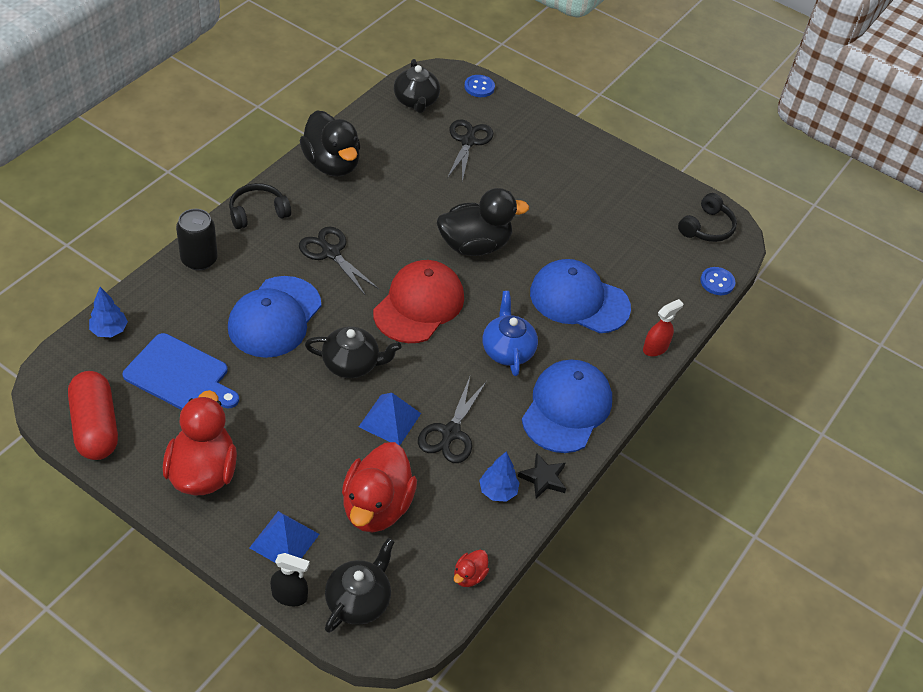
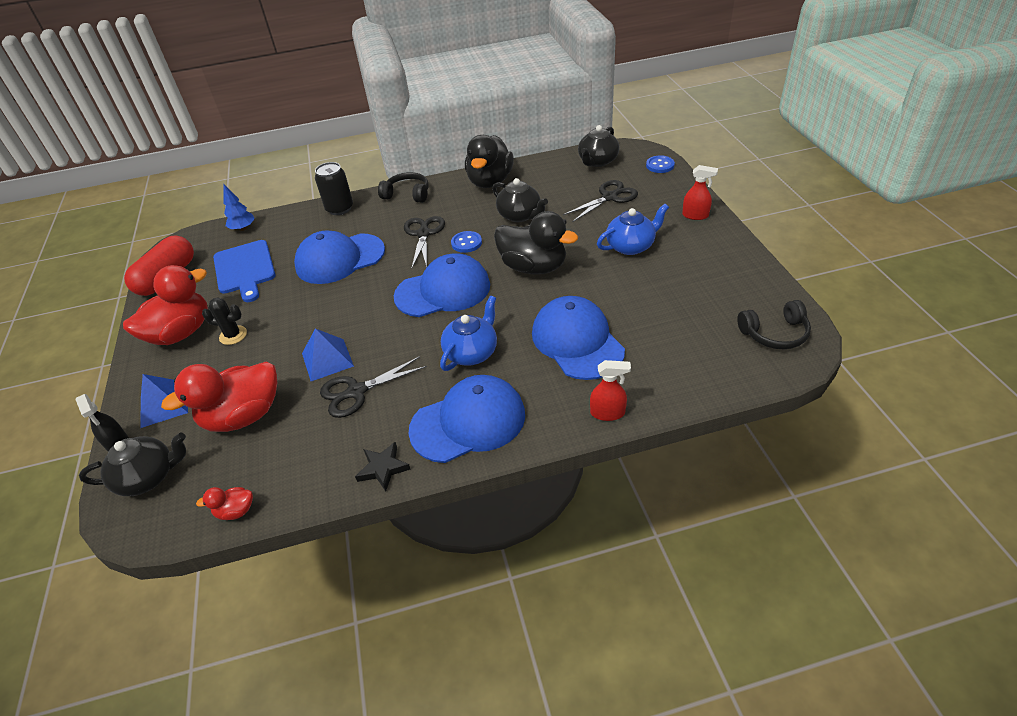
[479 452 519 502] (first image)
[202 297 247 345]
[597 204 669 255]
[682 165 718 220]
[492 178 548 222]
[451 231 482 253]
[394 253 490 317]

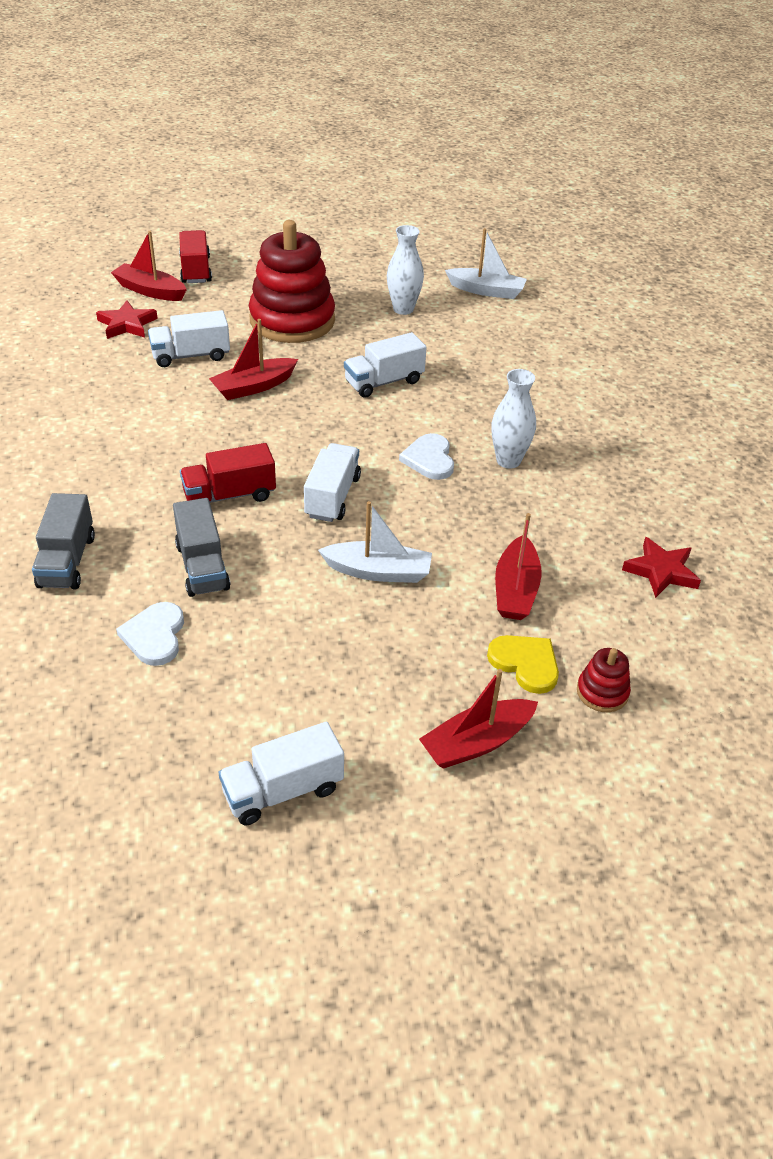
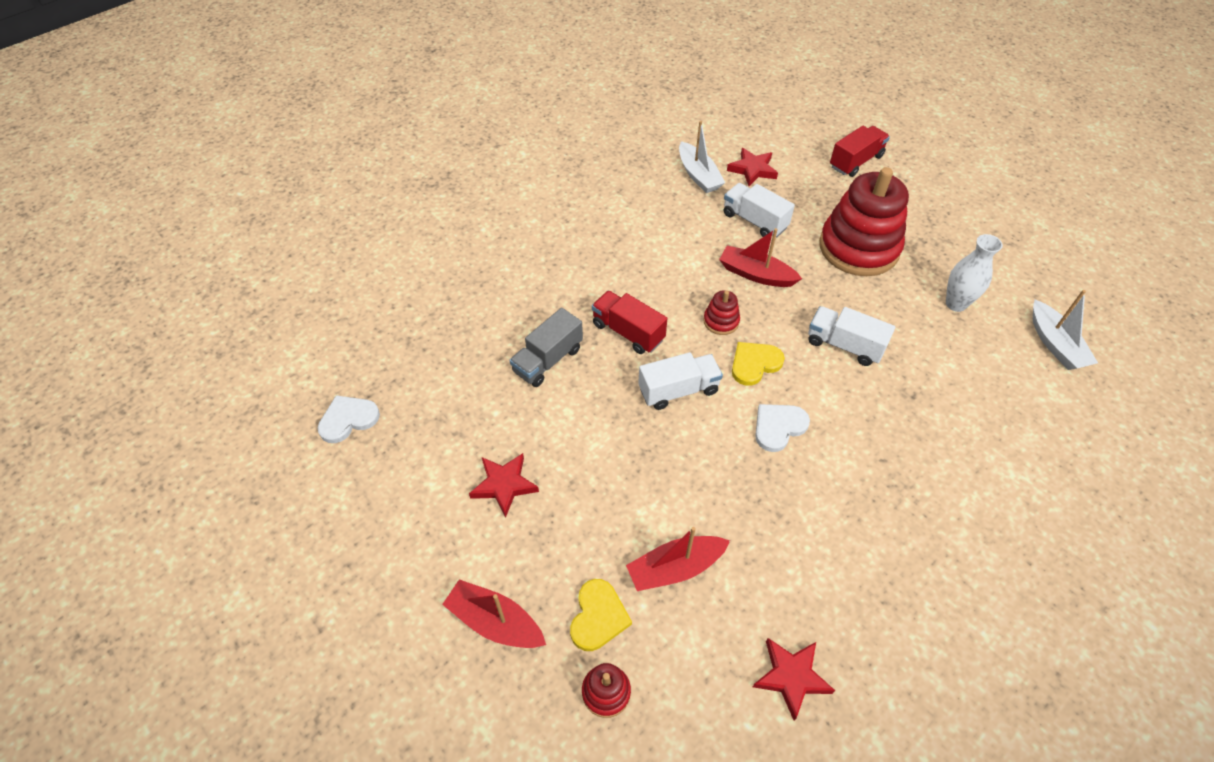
[32 493 95 589] (first image)
[111 231 187 301] (first image)
[219 722 344 825] (first image)
[492 369 536 469] (first image)
[469 453 539 518]
[703 290 740 335]
[732 342 785 386]
[318 395 380 443]
[679 121 725 193]

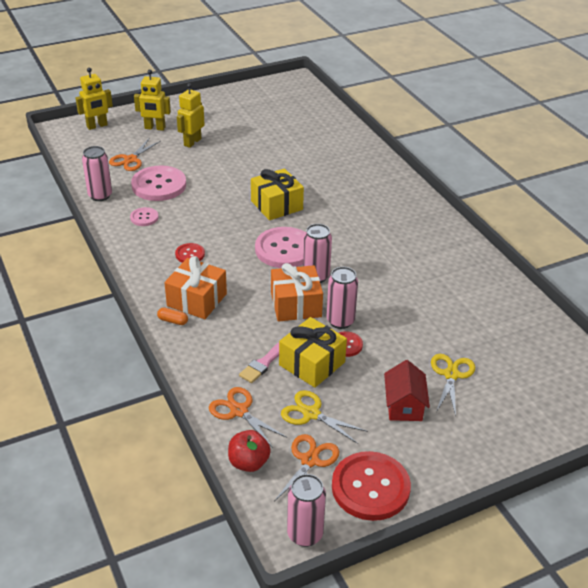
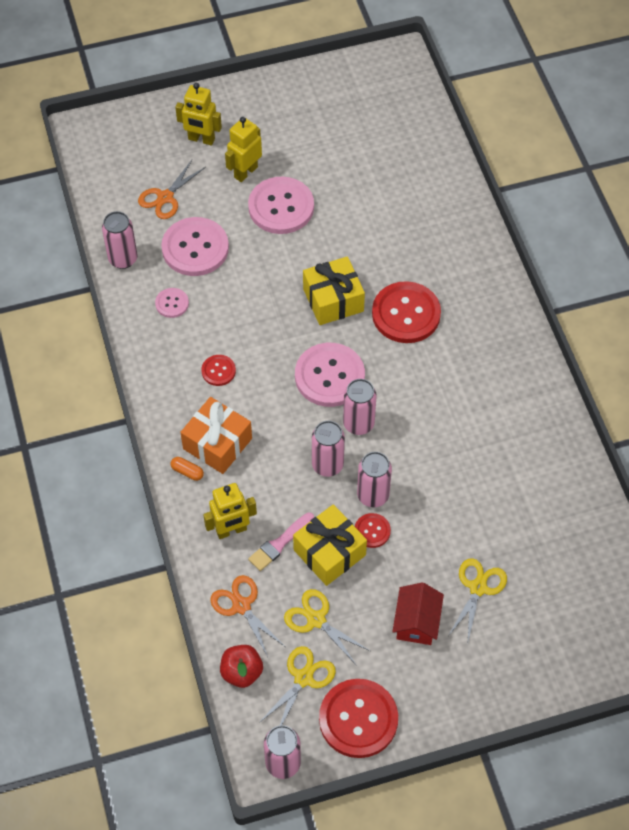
[248 177 314 234]
[372 281 441 343]
[203 483 257 539]
[312 421 345 477]
[259 646 336 725]

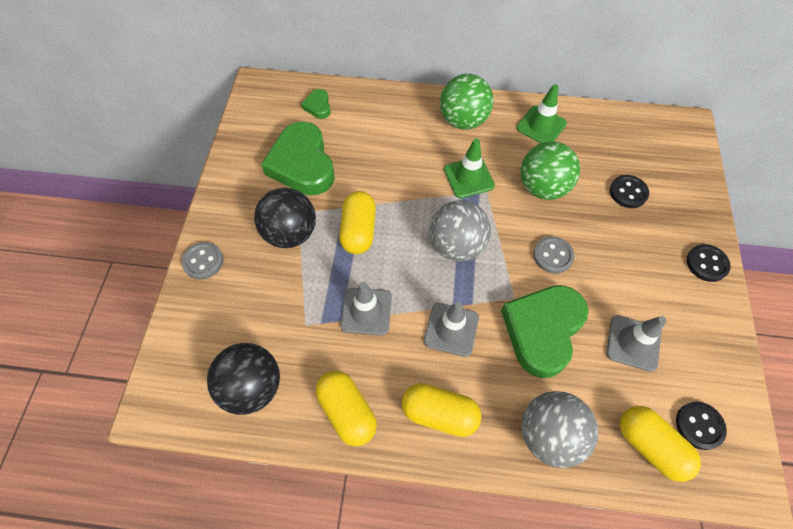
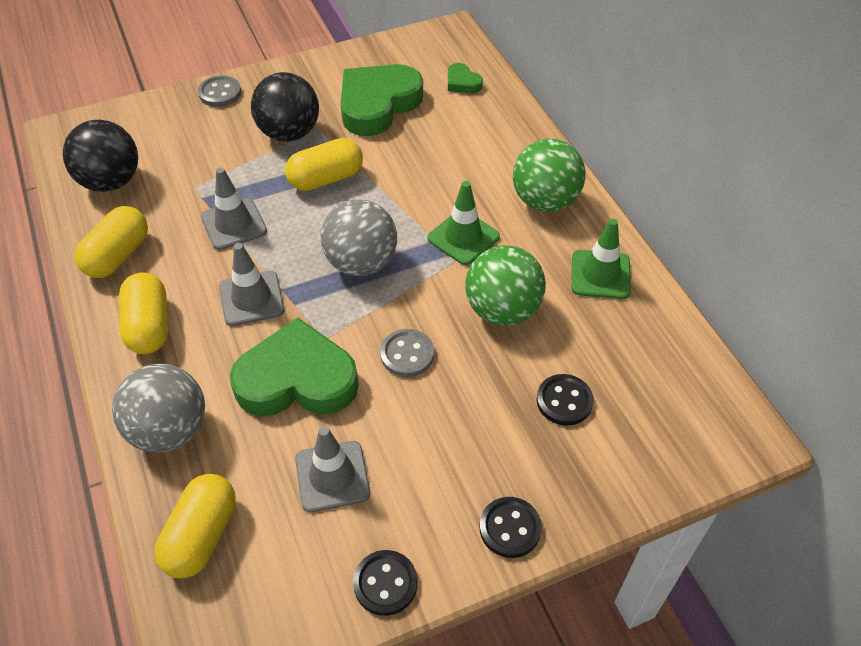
[353 550 418 616]
[448 63 483 93]

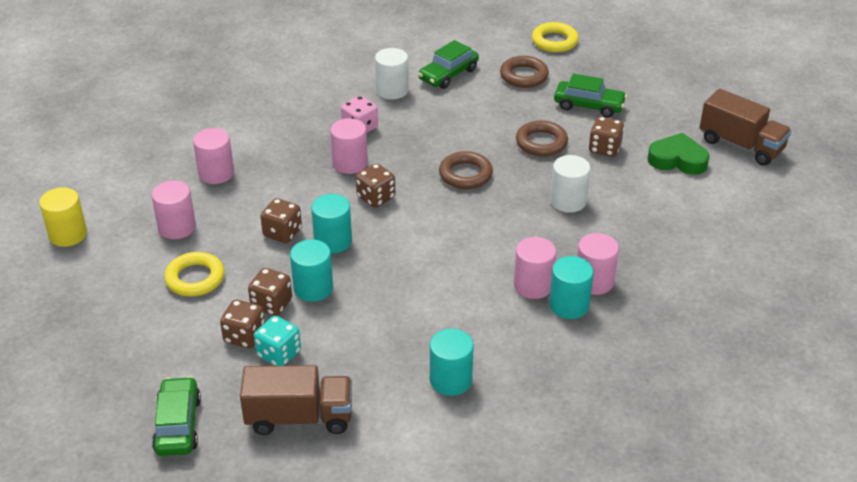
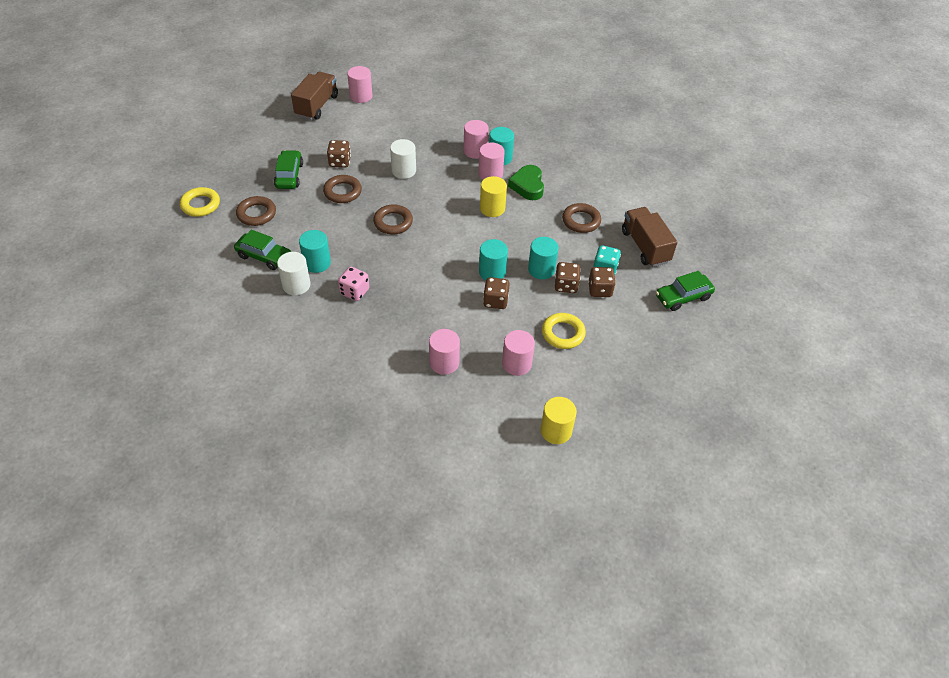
[356 163 395 208] (first image)
[480 176 507 217]
[562 203 601 233]
[347 66 372 103]
[299 230 331 273]
[508 165 544 200]

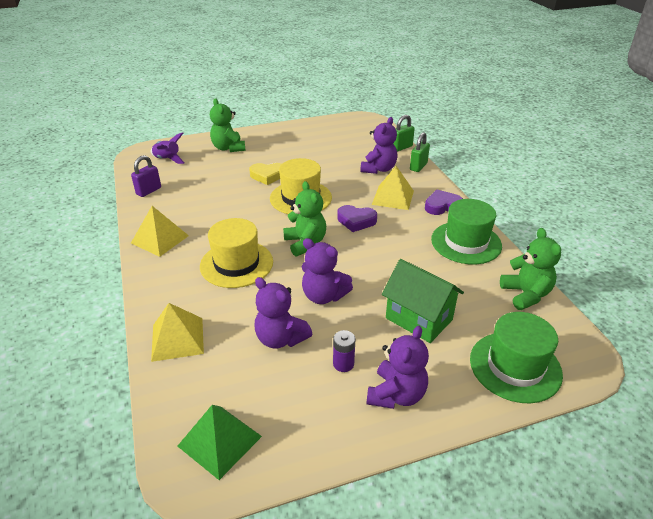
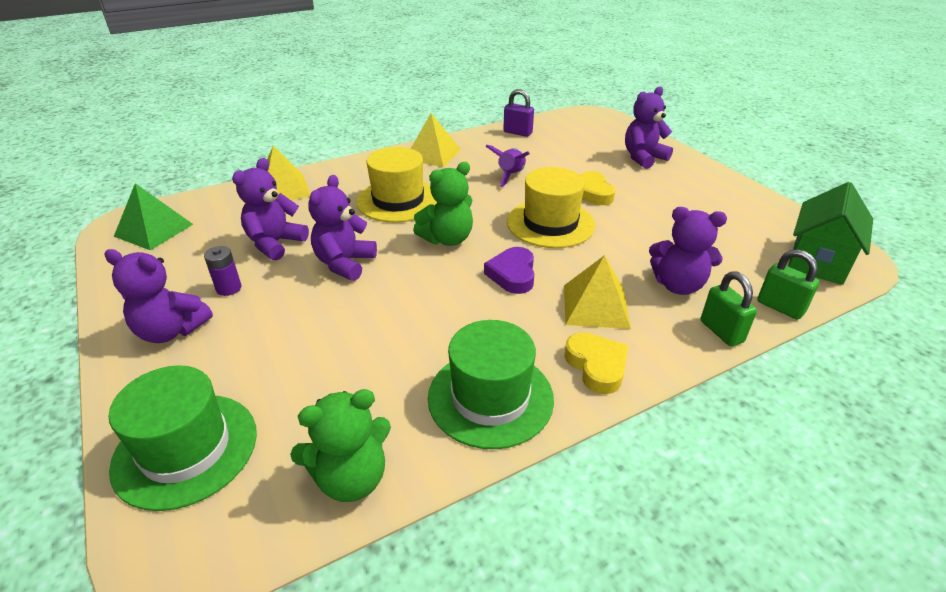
[485 145 530 187]
[788 182 873 285]
[625 86 673 169]
[564 332 628 394]
[701 272 757 347]

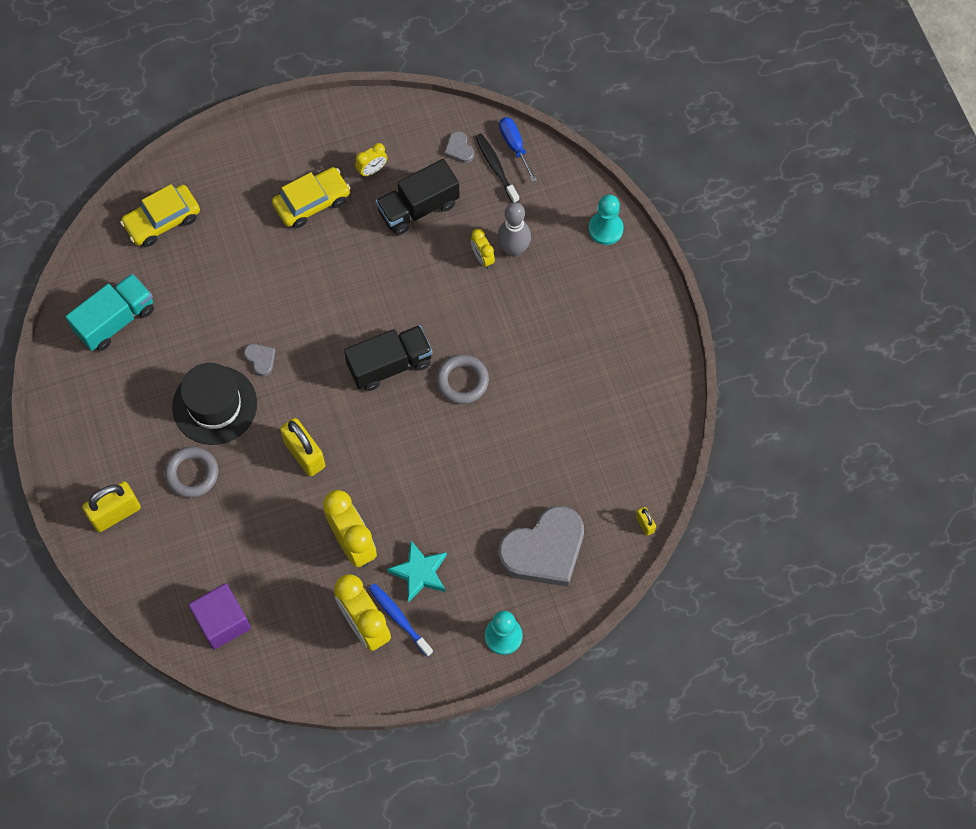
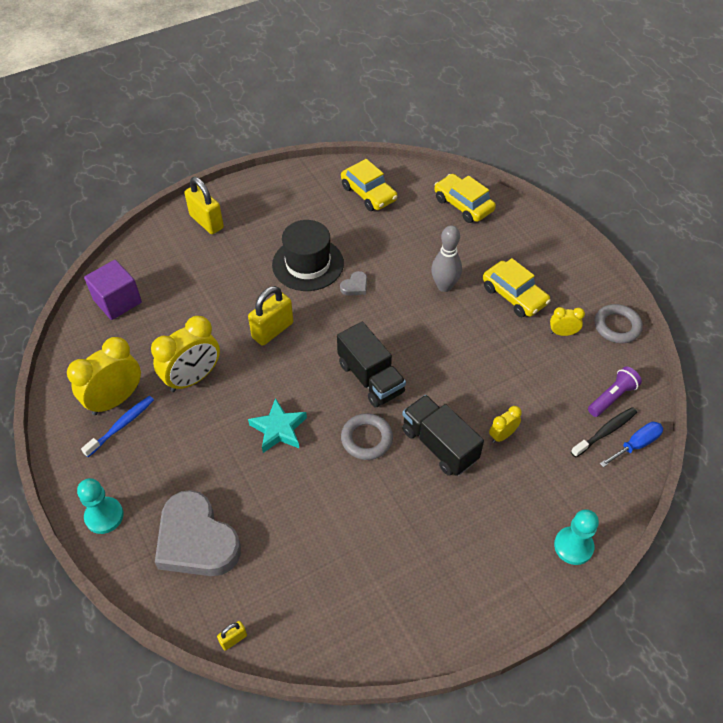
[594 304 643 343]
[402 395 484 476]
[248 398 307 453]
[431 225 462 292]
[341 159 397 211]
[588 366 642 417]
[550 307 585 336]

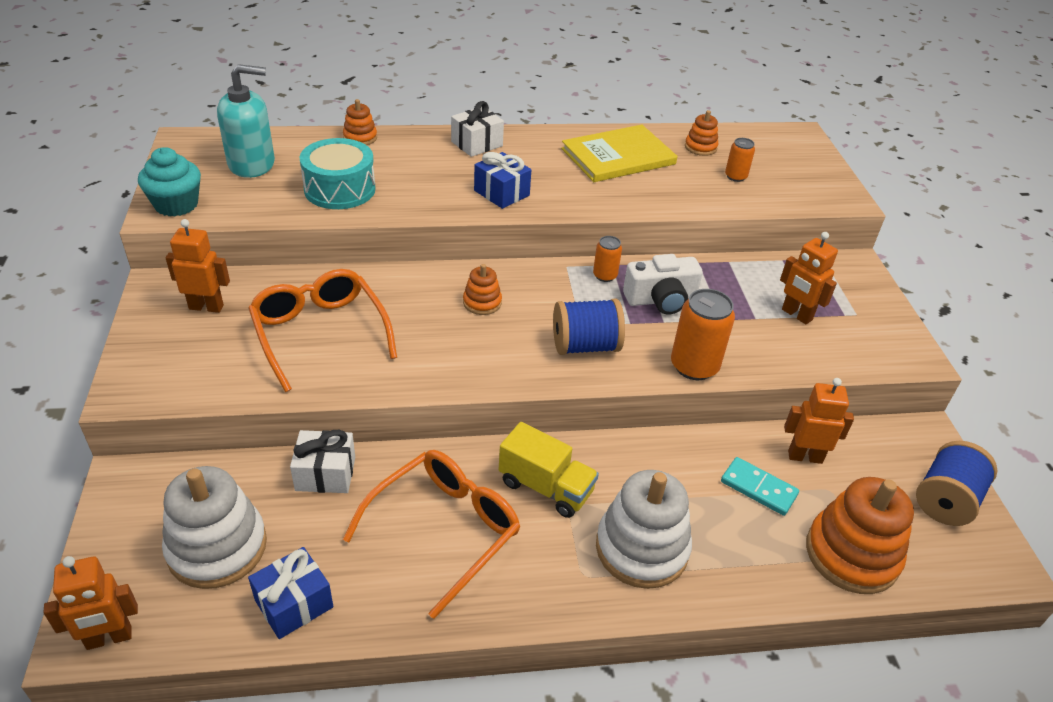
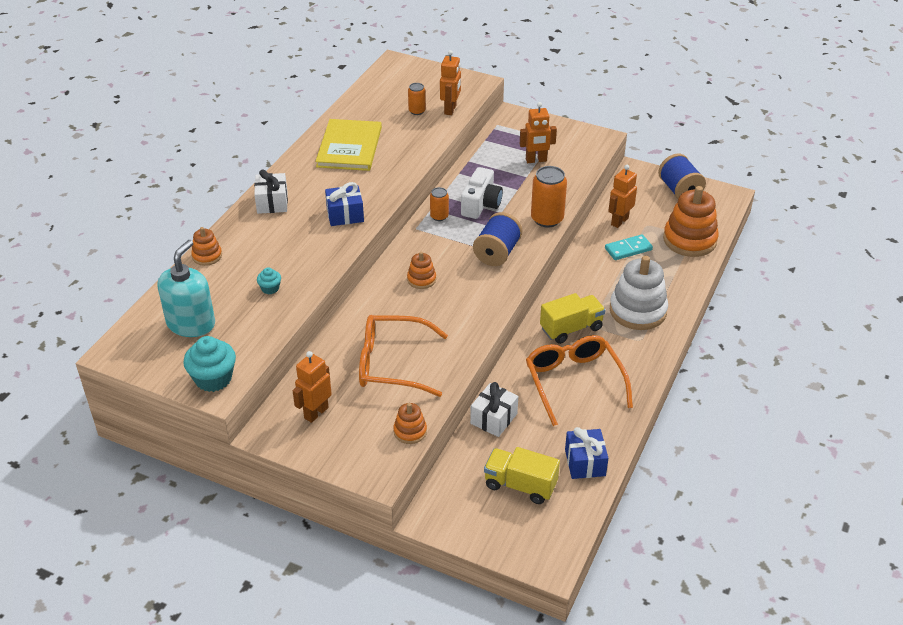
[440 50 461 115]
[393 403 427 444]
[484 447 560 504]
[257 267 281 294]

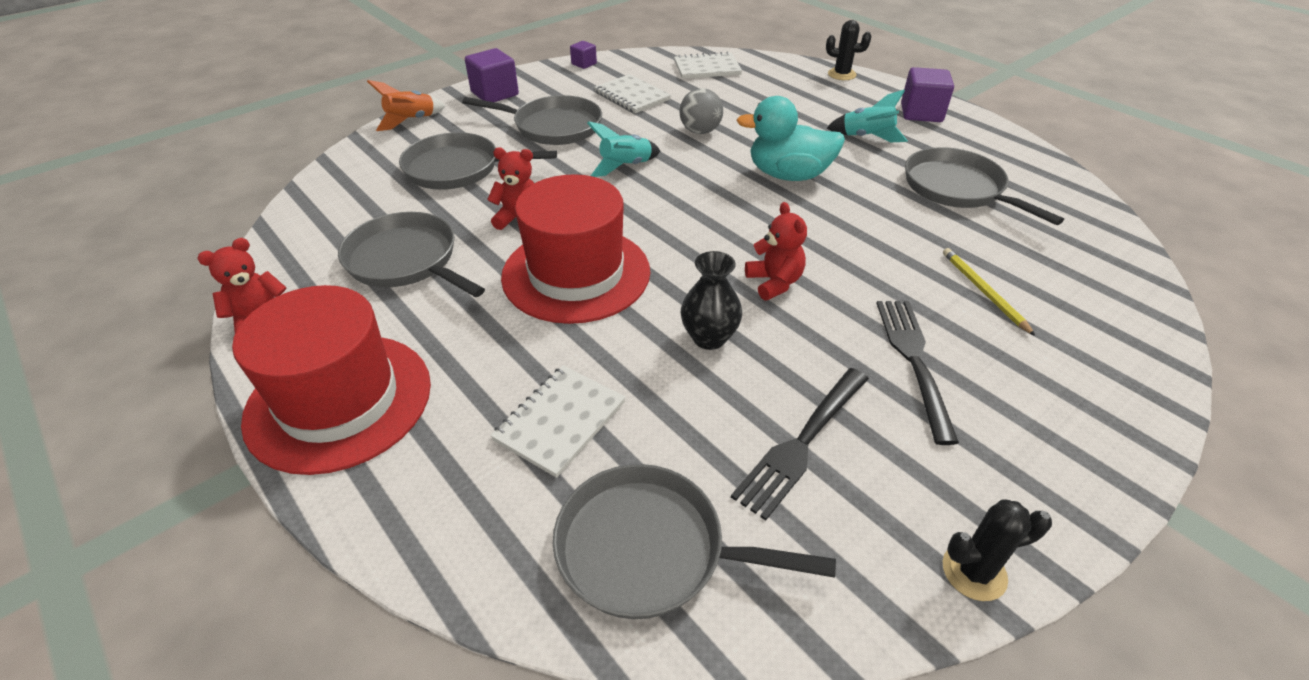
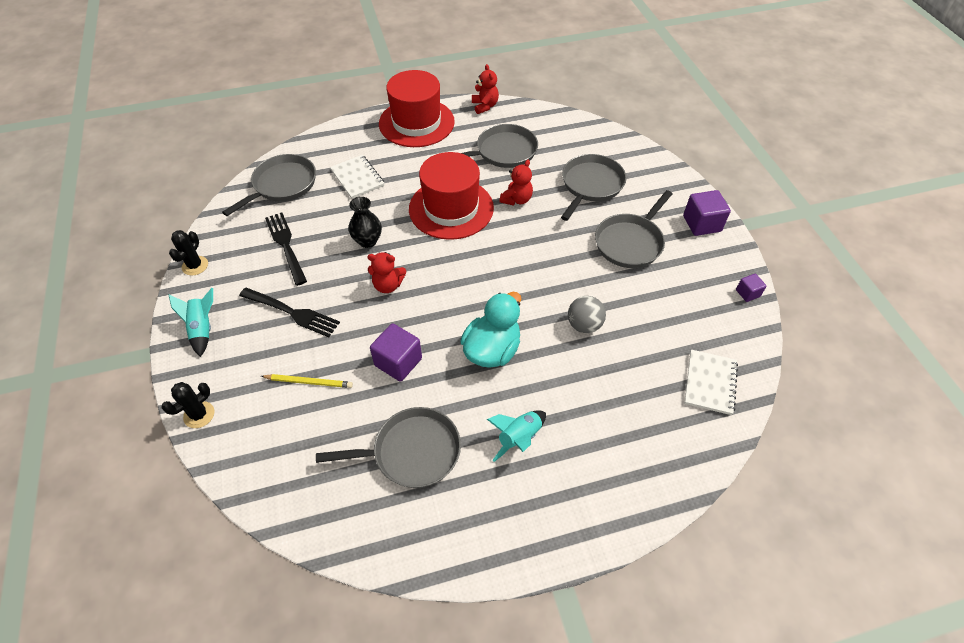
[367 80 445 131] (first image)
[594 74 671 113] (first image)
[169 288 213 357]
[161 382 214 428]
[370 323 422 382]

